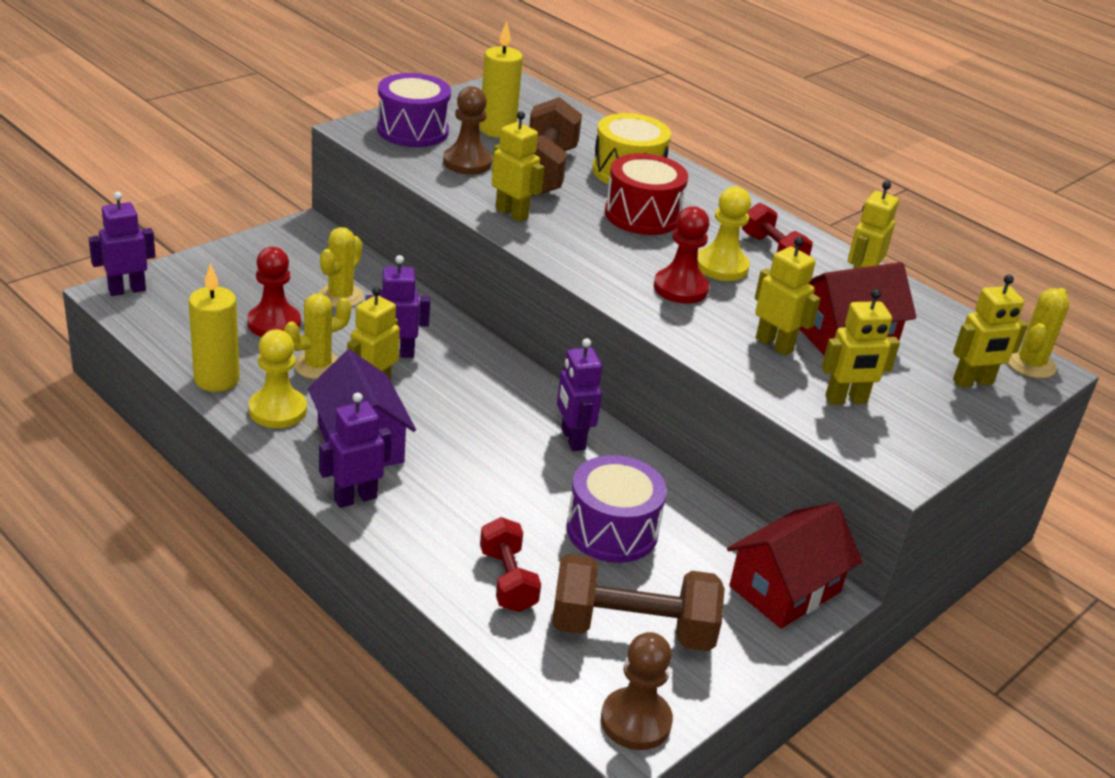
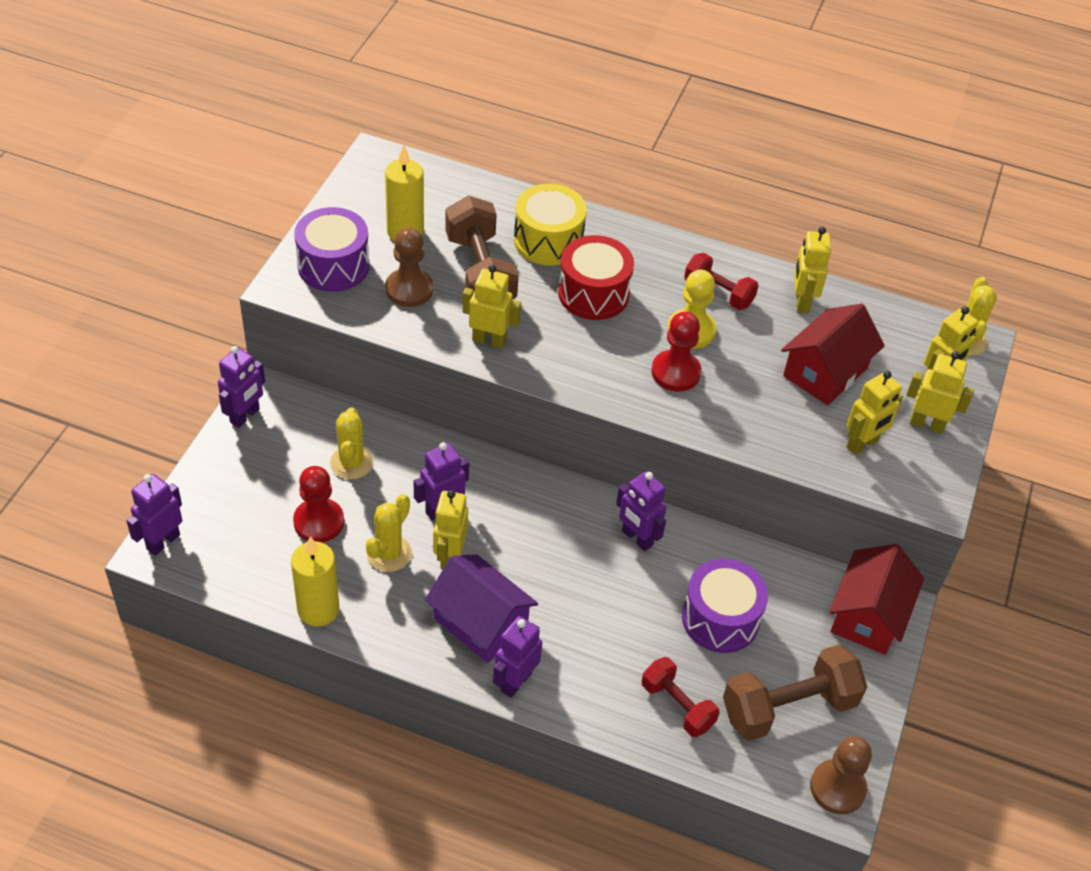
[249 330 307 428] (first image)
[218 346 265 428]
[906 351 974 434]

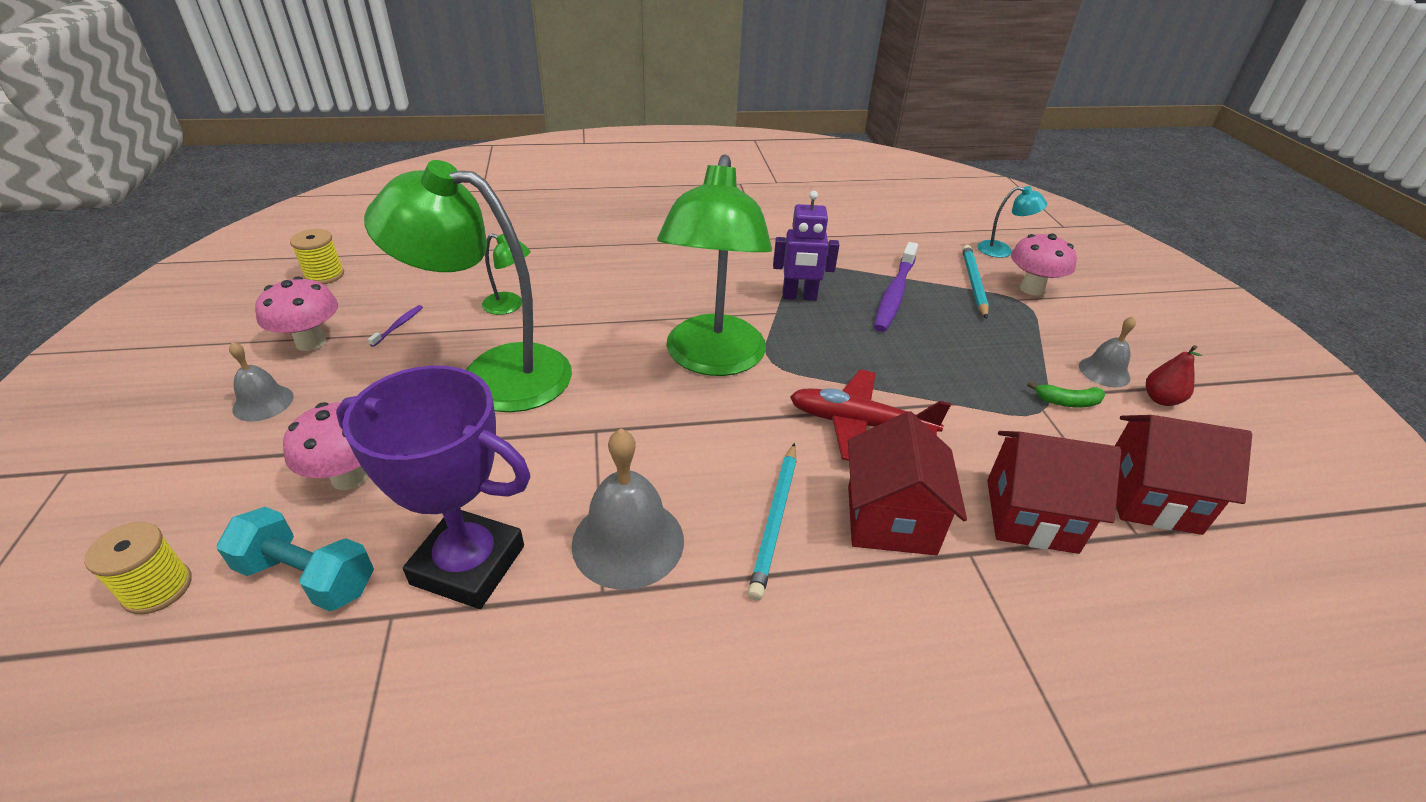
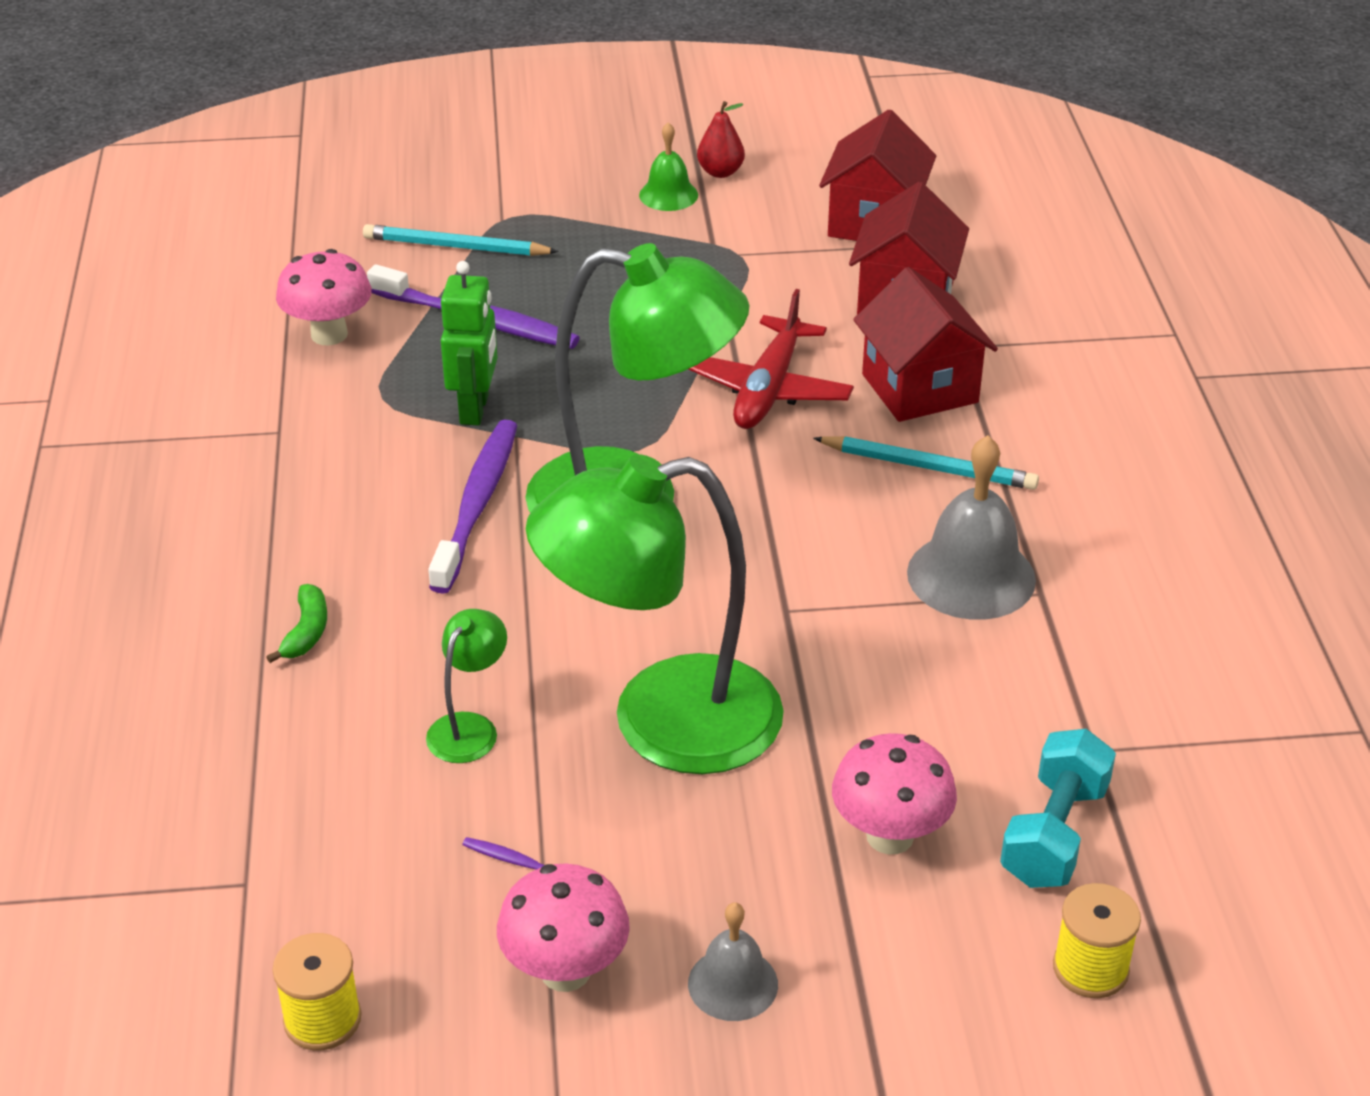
[336 365 531 609] (first image)
[977 186 1047 258] (first image)
[428 419 517 594]
[276 249 372 345]
[266 584 327 663]
[441 261 498 425]
[639 122 698 211]
[526 454 784 774]
[853 267 998 422]

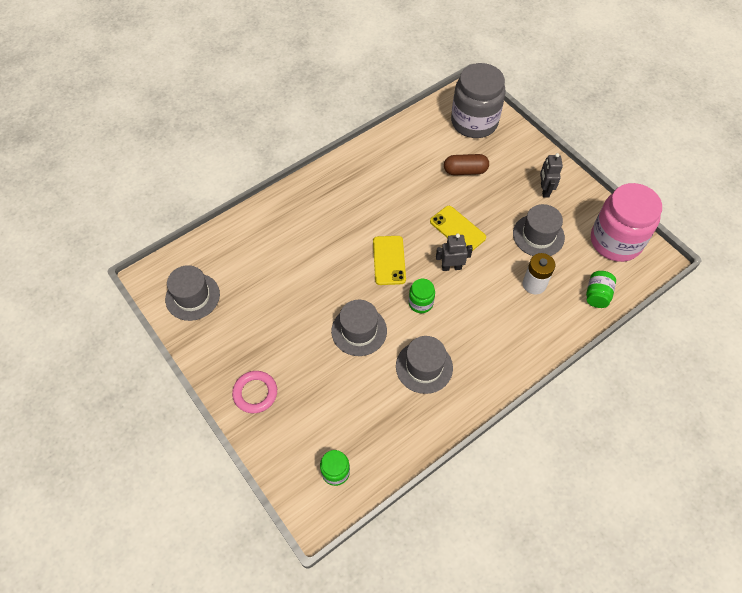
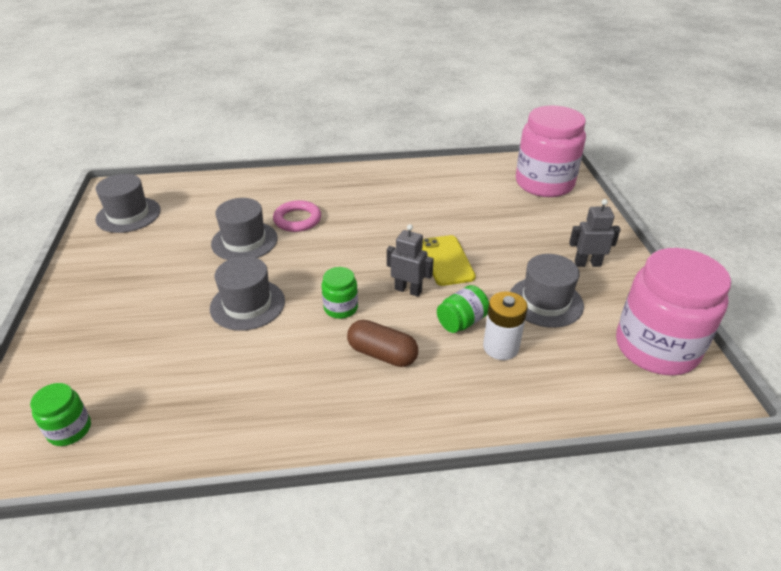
[373 236 406 285] (first image)
[273 200 321 232]
[211 198 278 260]
[347 320 418 367]
[437 285 489 333]
[516 106 586 197]
[569 199 621 267]

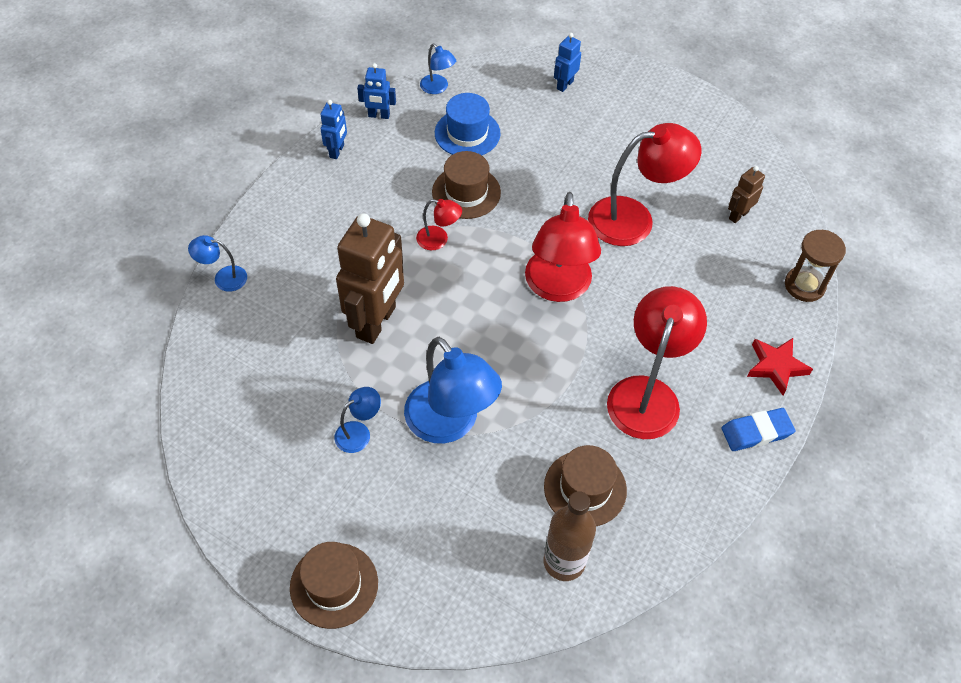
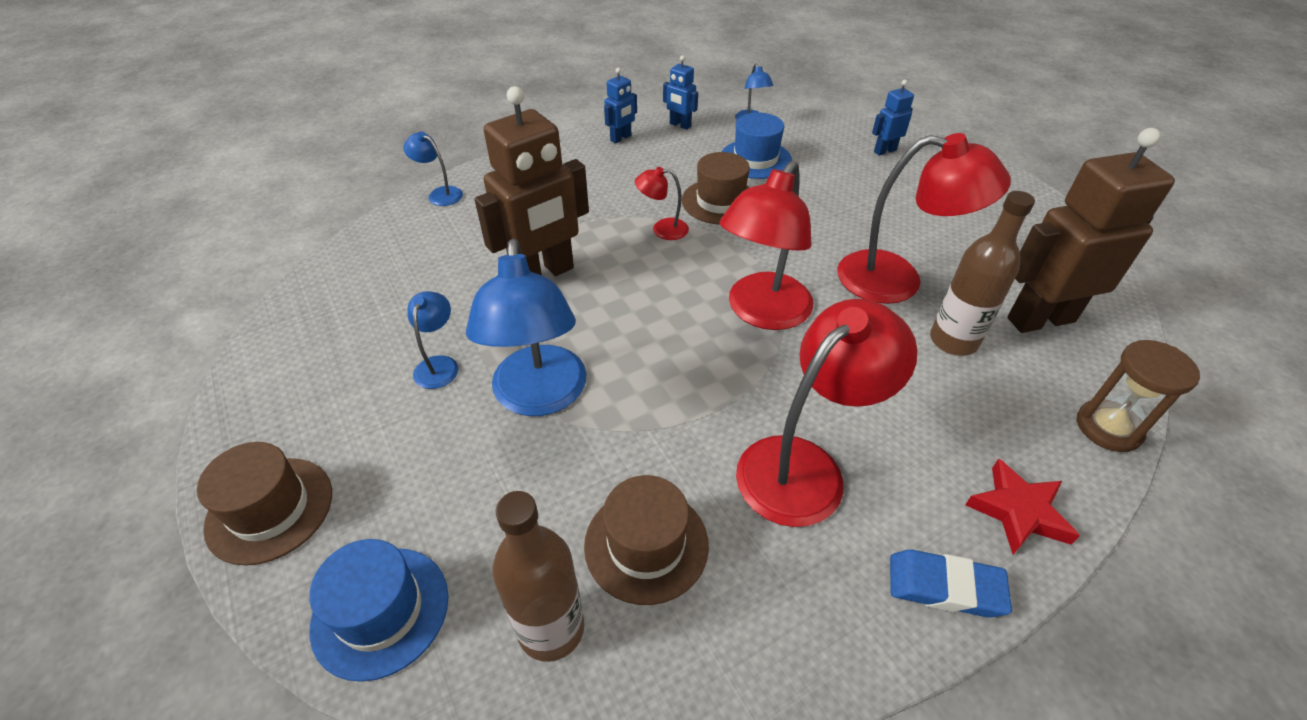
[309 539 448 682]
[930 191 1035 356]
[407 291 459 389]
[635 167 689 240]
[1007 128 1175 333]

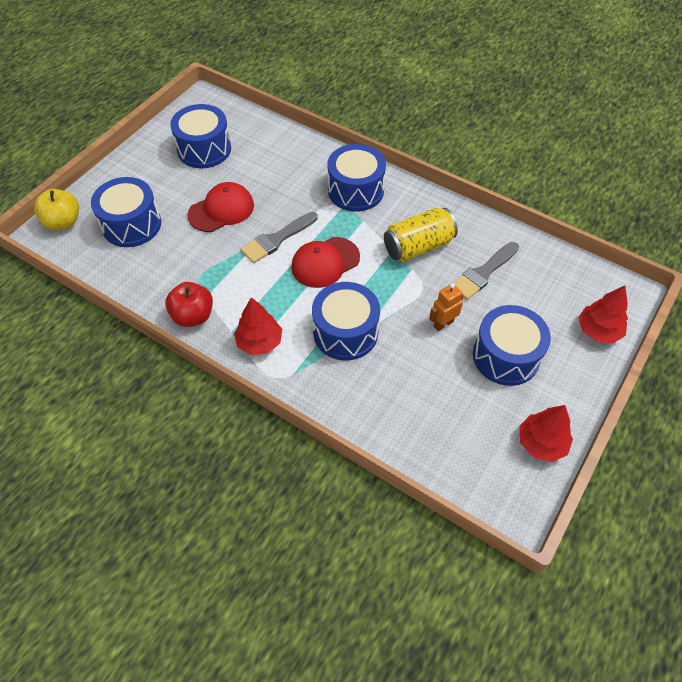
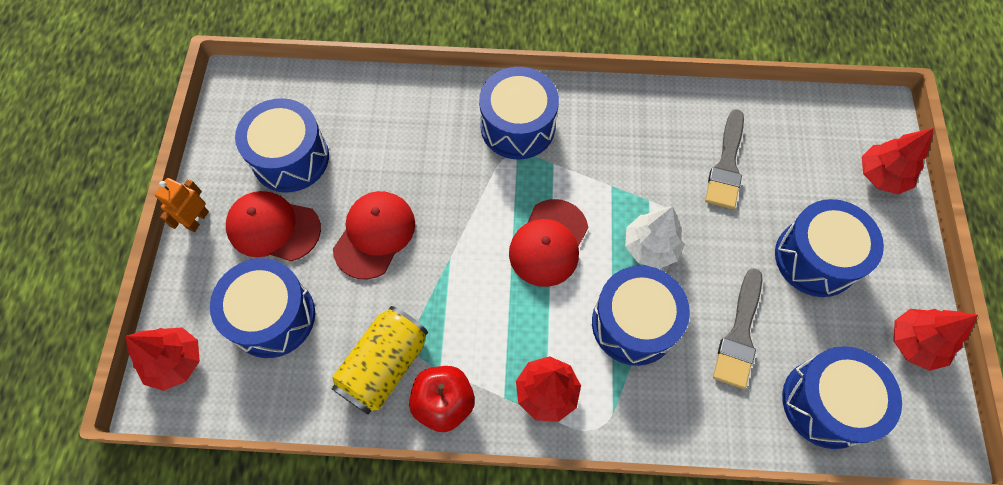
[226 191 321 261]
[625 206 685 269]
[782 346 902 449]
[713 268 762 389]
[332 306 428 415]
[155 178 209 232]
[125 328 200 391]

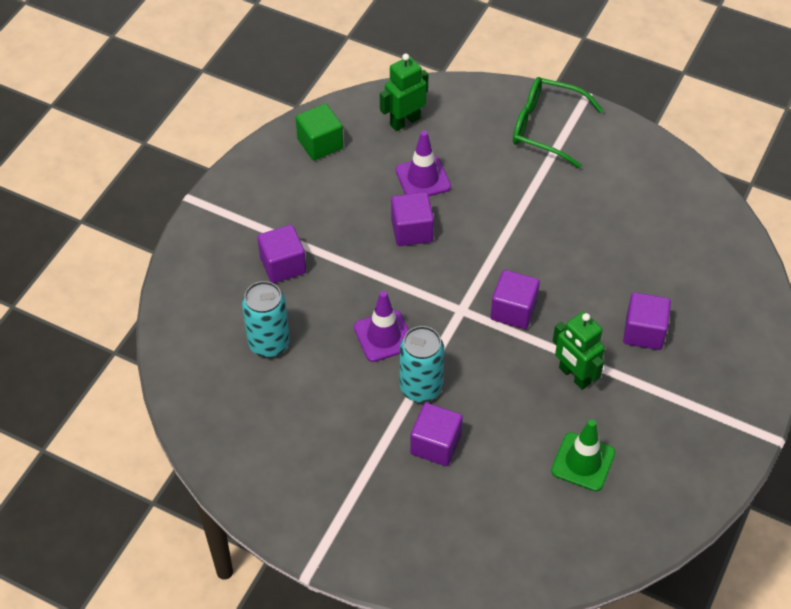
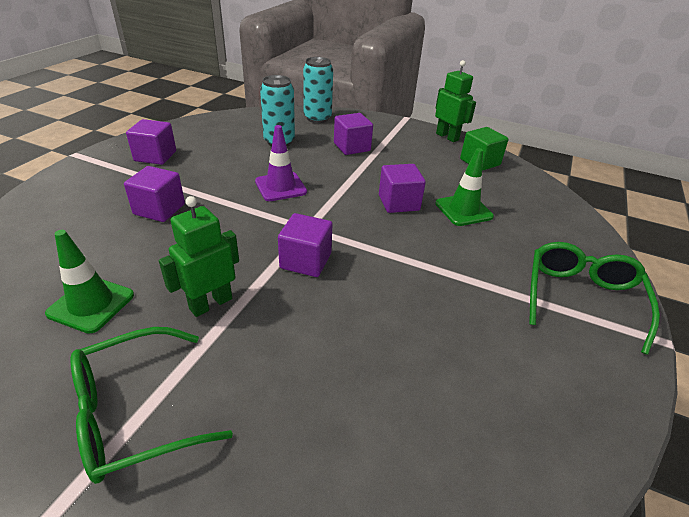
[71 327 233 484]
[435 60 476 142]
[303 57 333 123]
[126 119 176 165]
[435 148 494 226]

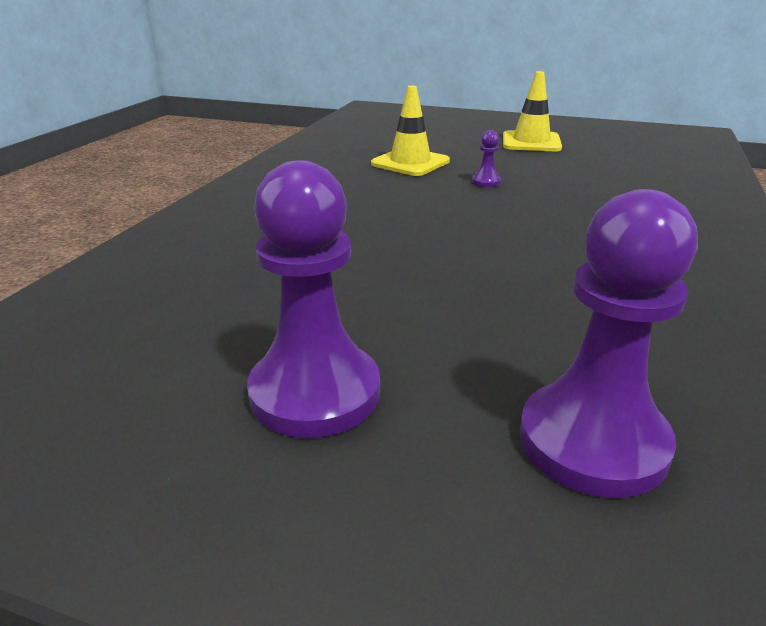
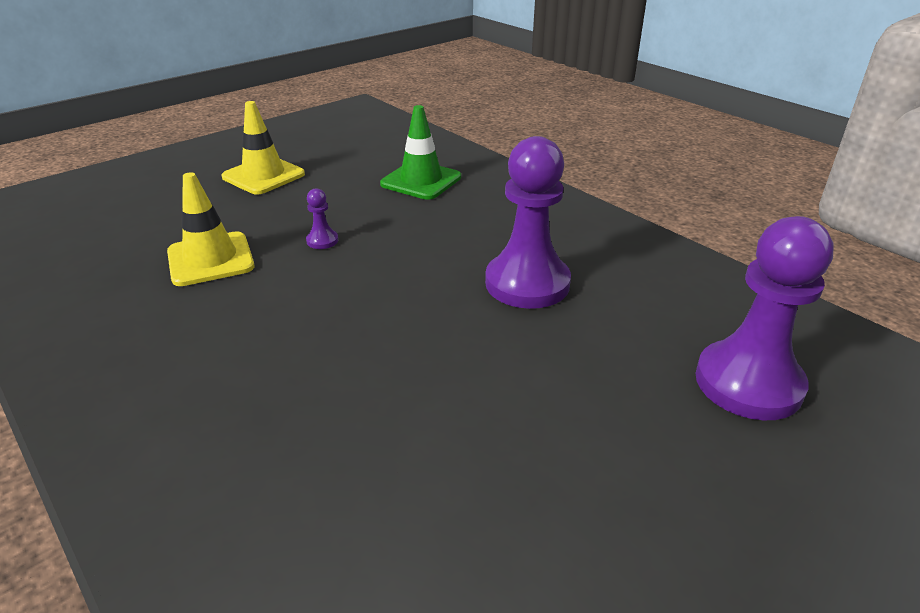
[380 105 461 200]
[485 136 571 309]

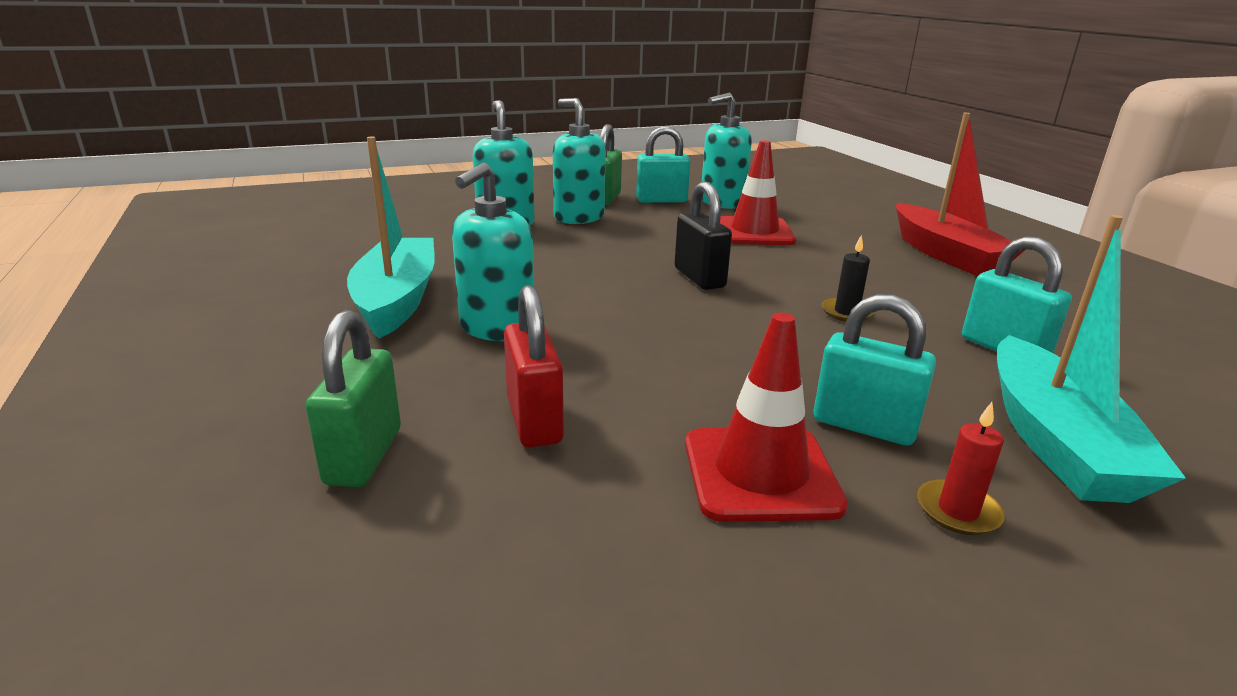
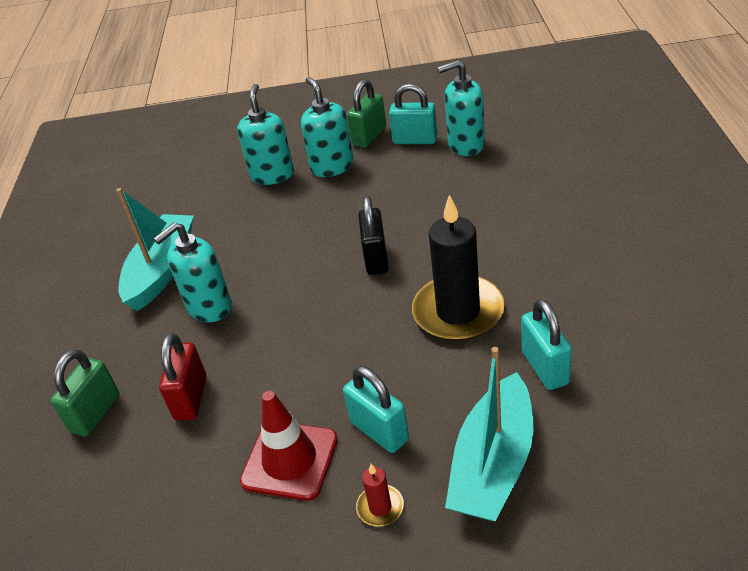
[720 140 796 245] (first image)
[896 113 1025 276] (first image)
[412 195 505 341]

